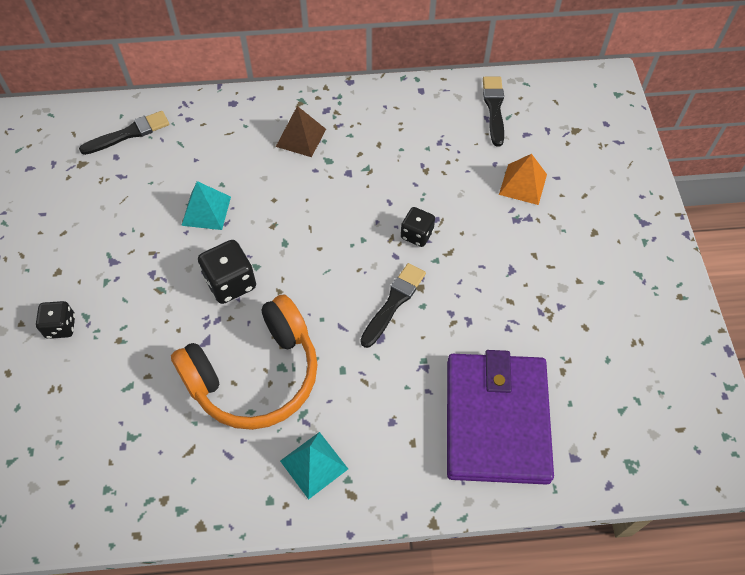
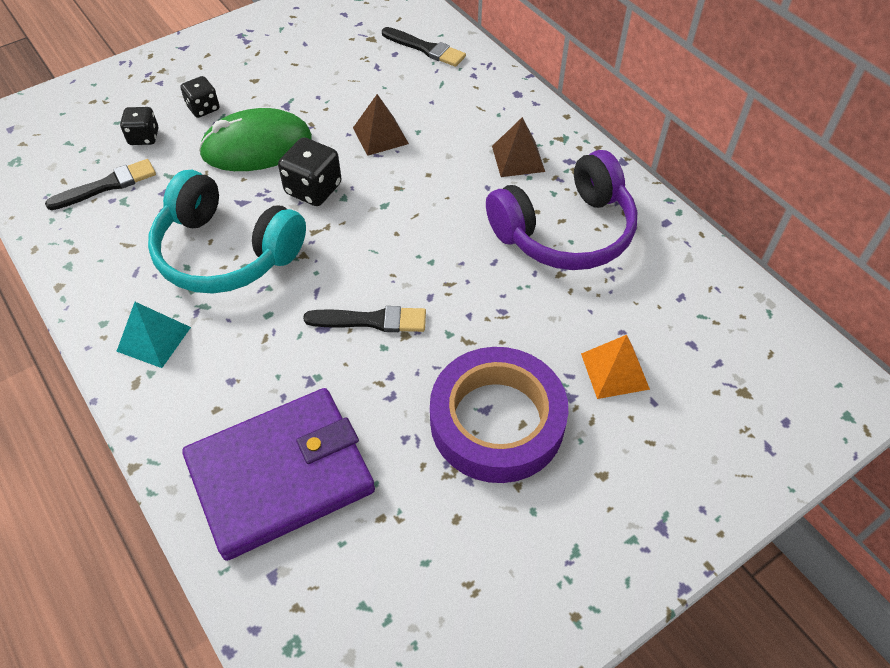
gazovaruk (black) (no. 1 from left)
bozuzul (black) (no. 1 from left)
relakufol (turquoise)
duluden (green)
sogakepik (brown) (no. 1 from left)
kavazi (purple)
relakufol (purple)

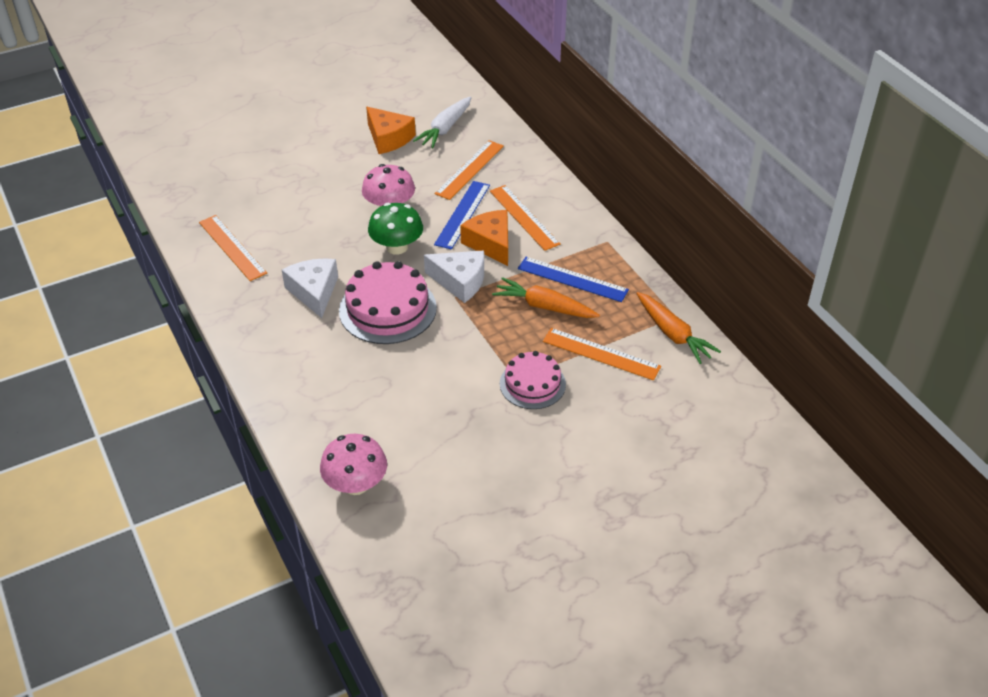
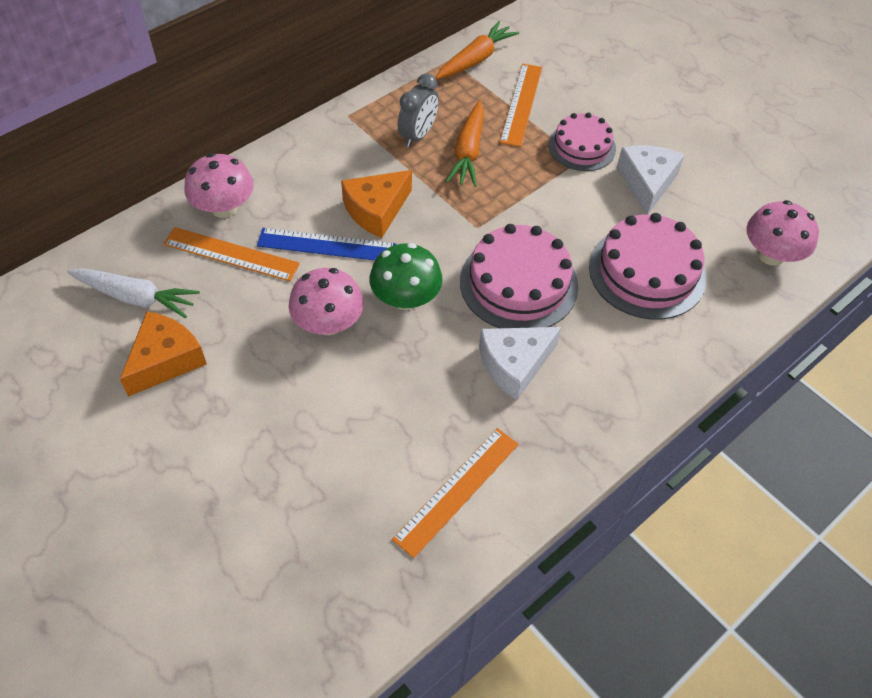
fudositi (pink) (no. 1 from left)
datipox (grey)
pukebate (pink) (no. 3 from left)
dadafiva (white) (no. 2 from left)
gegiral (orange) (no. 3 from left in the first image)

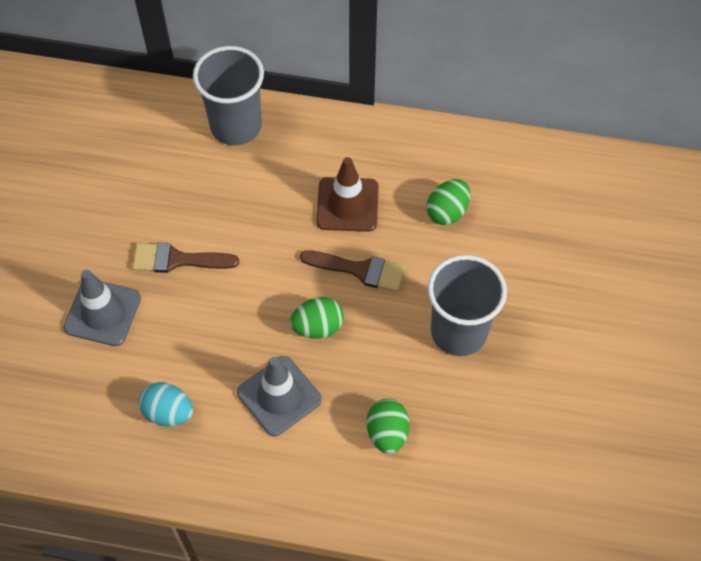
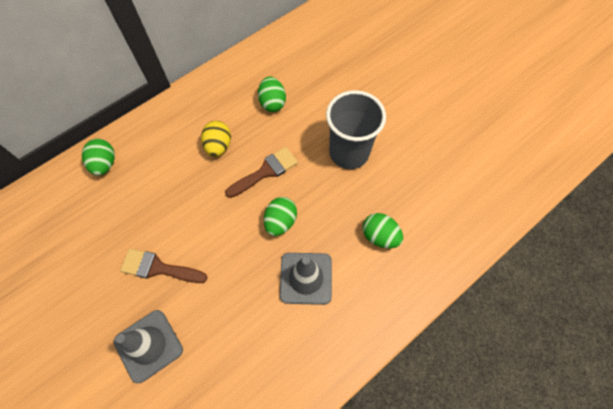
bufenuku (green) (no. 1 from left)
gazovaruk (brown) (no. 1 from left)
bufenuku (yellow)
bufenuku (turquoise)

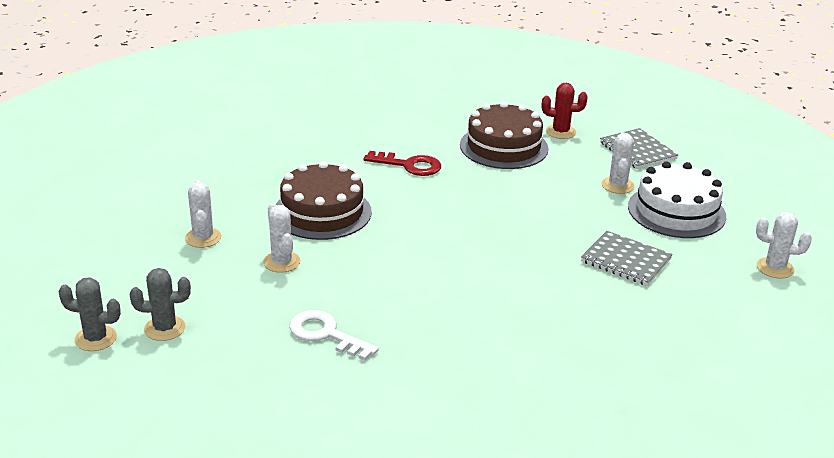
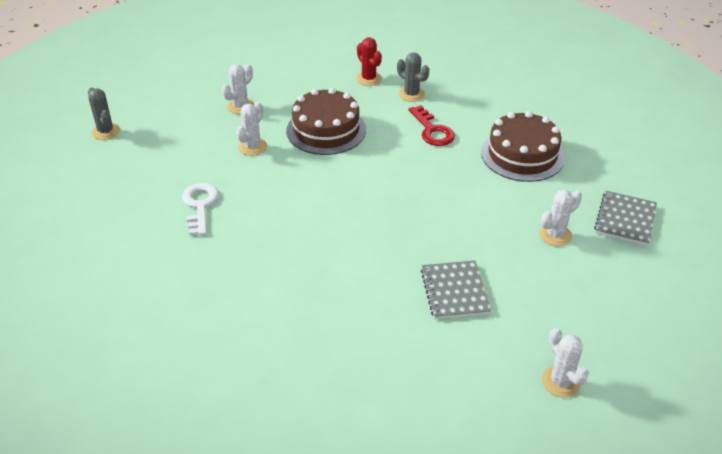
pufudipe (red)
pufudipe (grey) (no. 2 from left)
pukebate (white)

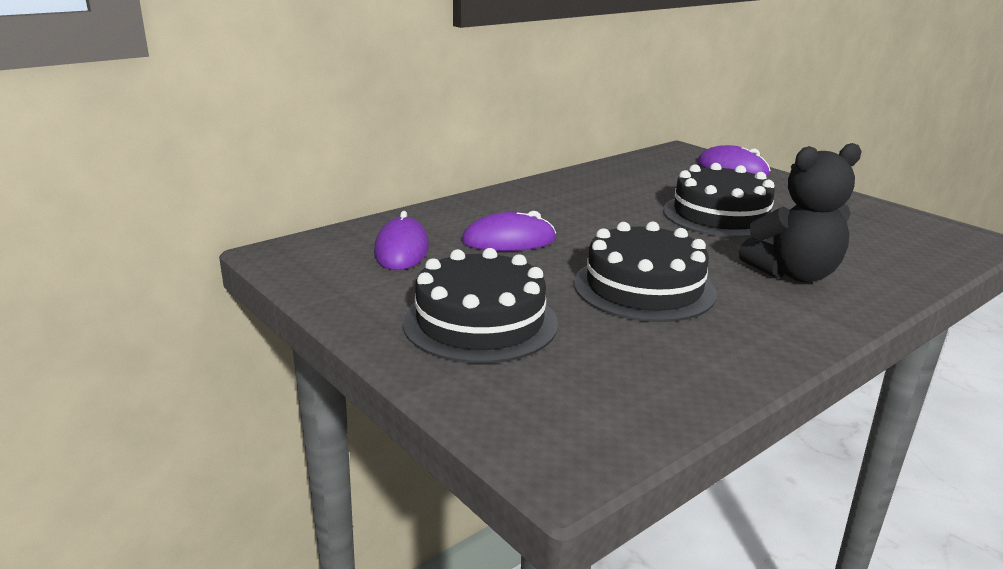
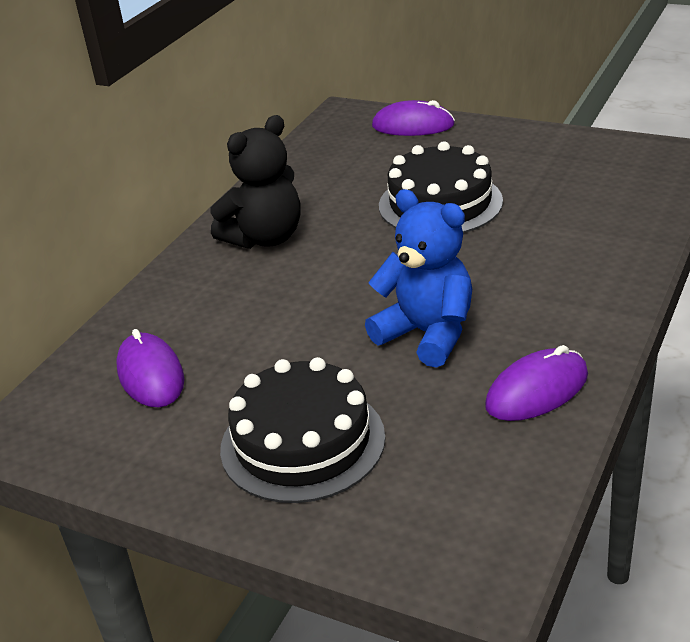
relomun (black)
relomun (blue)
duluden (purple) (no. 3 from left)

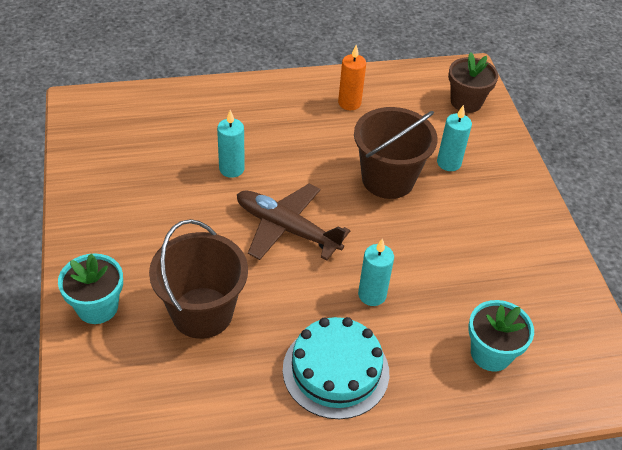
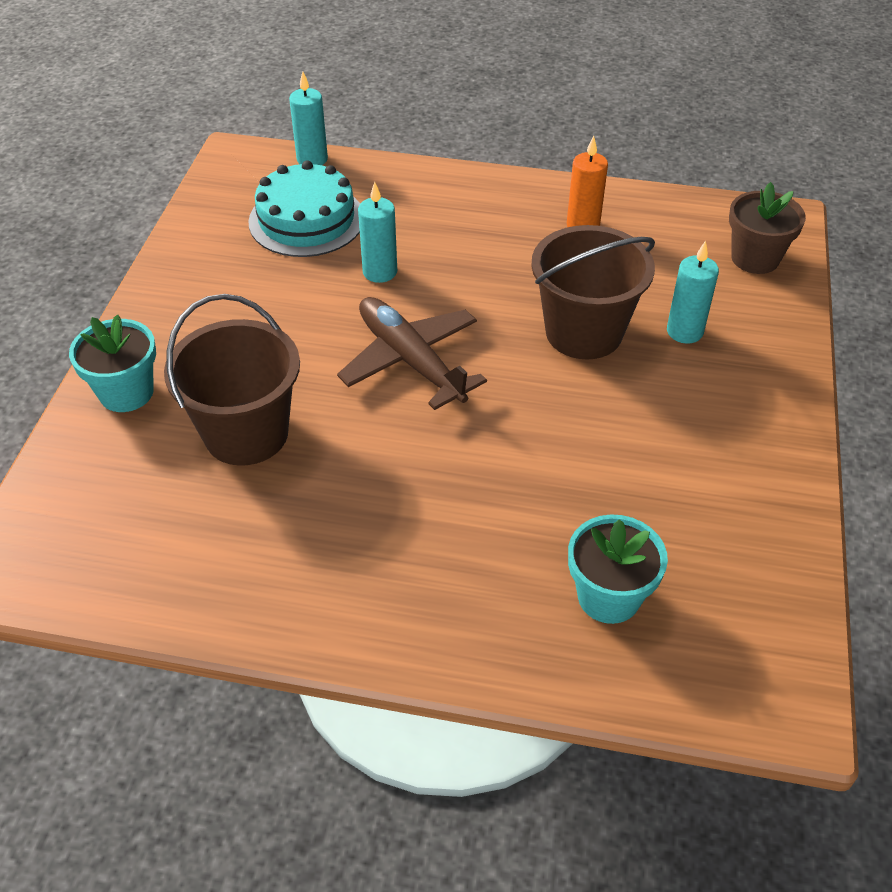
pukebate (turquoise)
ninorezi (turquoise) (no. 1 from left)

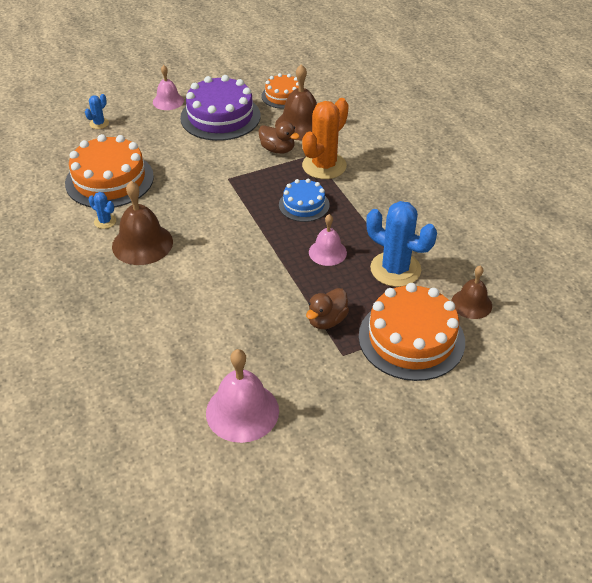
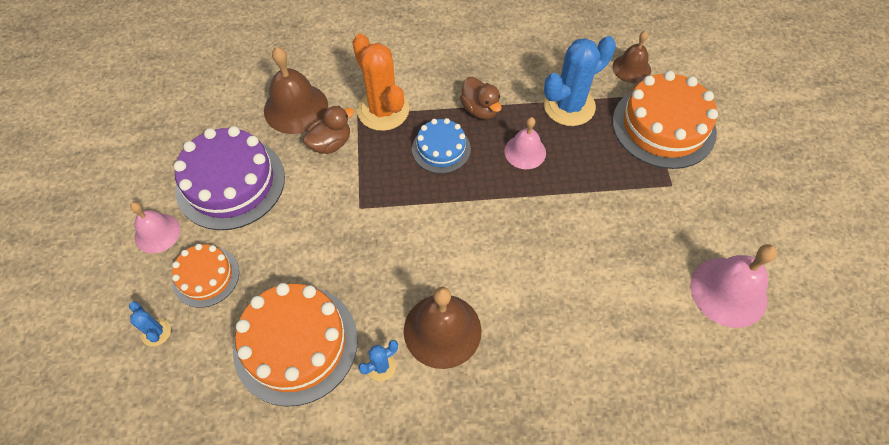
pukebate (orange) (no. 1 from left)
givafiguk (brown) (no. 2 from left)

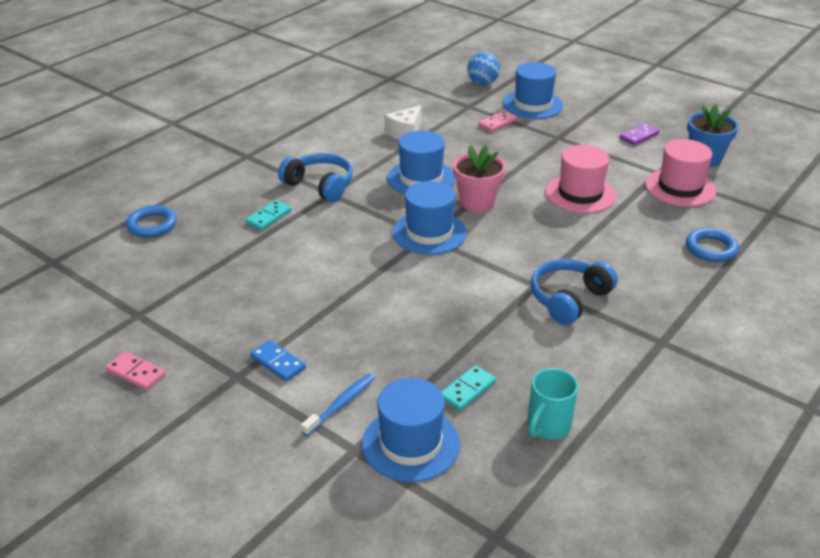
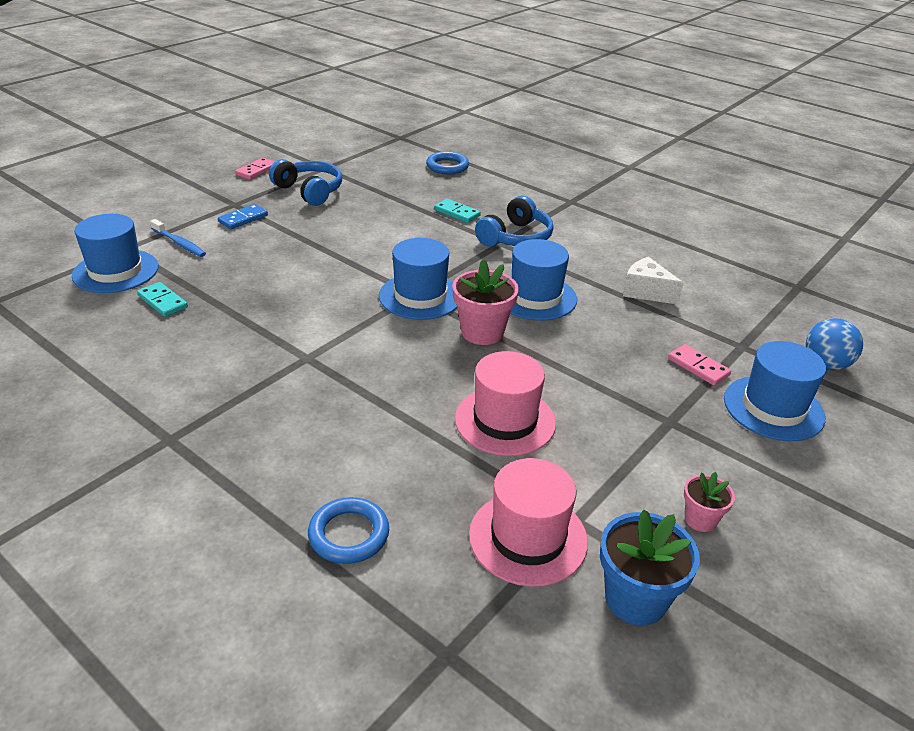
relakufol (blue) (no. 1 from left)
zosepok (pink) (no. 2 from left)
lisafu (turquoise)

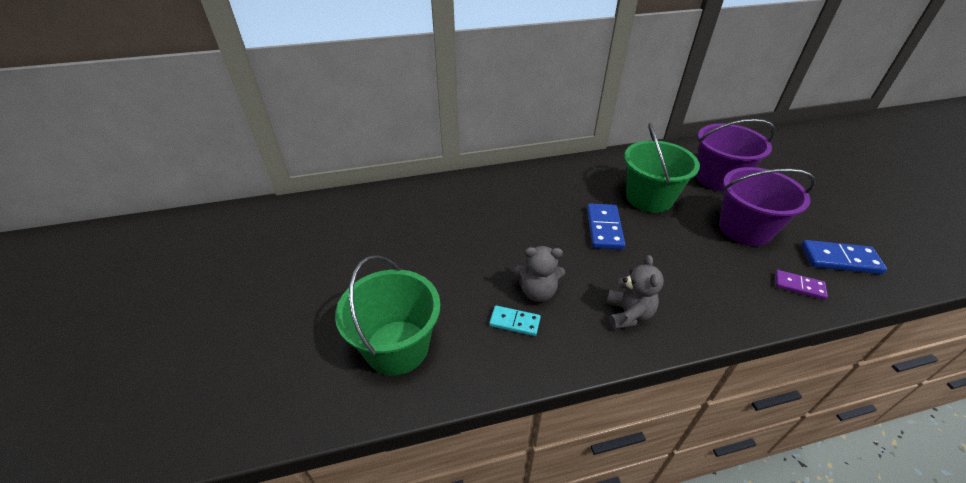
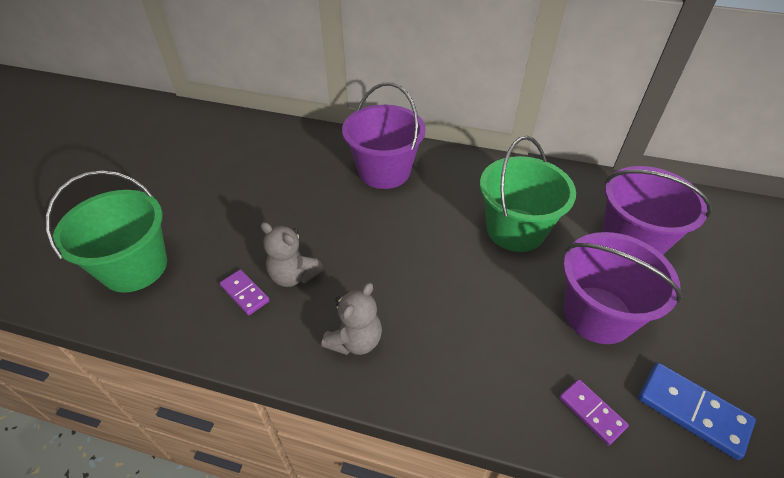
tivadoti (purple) (no. 1 from left)
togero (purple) (no. 1 from left)
tivadoti (blue) (no. 1 from left in the first image)

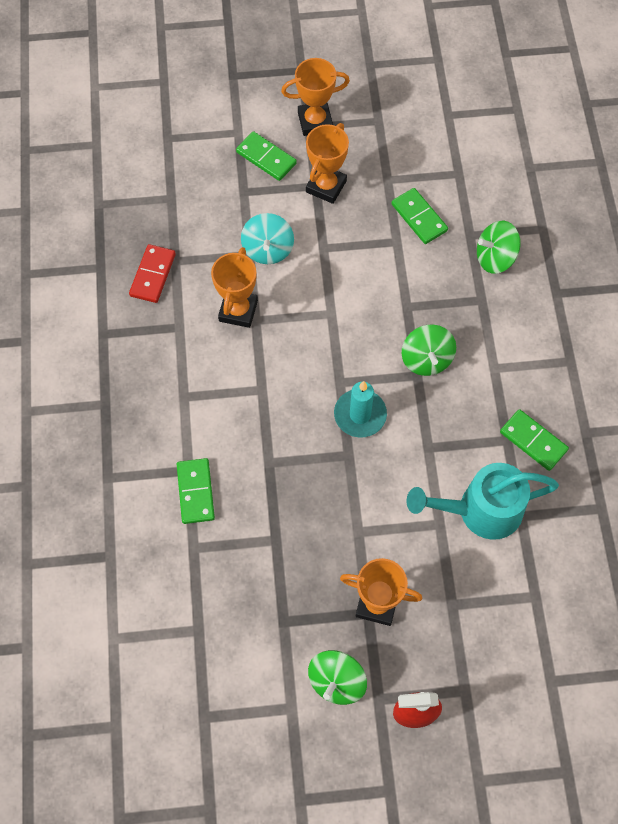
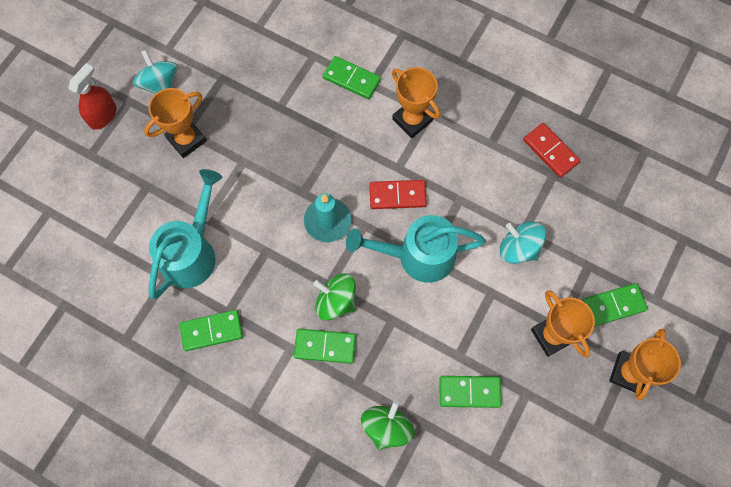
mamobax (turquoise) (no. 1 from left)
tivadoti (green) (no. 2 from left)
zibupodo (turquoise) (no. 2 from left)
tivadoti (red) (no. 1 from left)
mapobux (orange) (no. 2 from left)

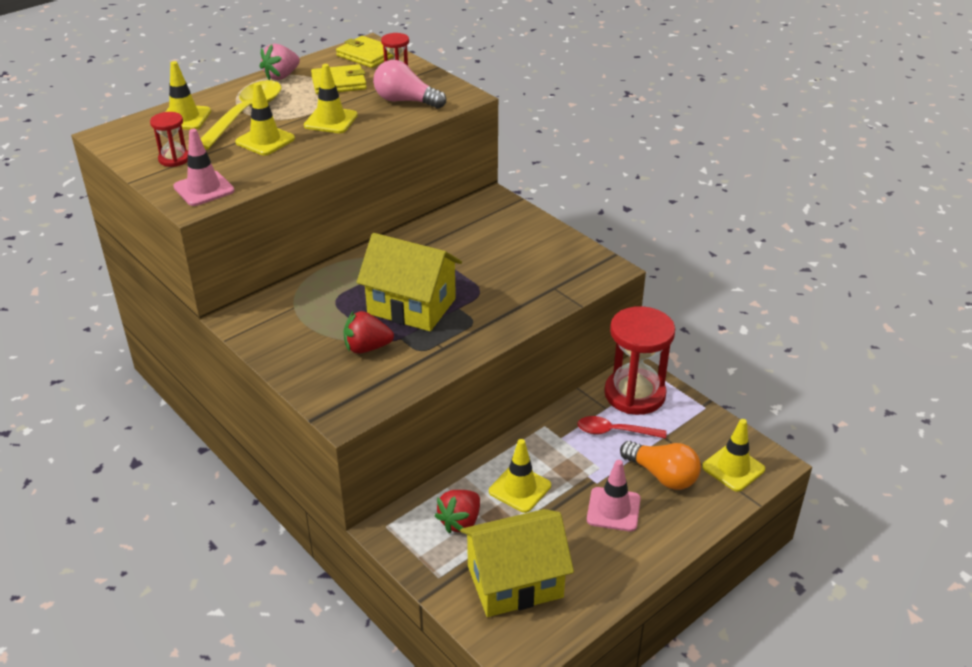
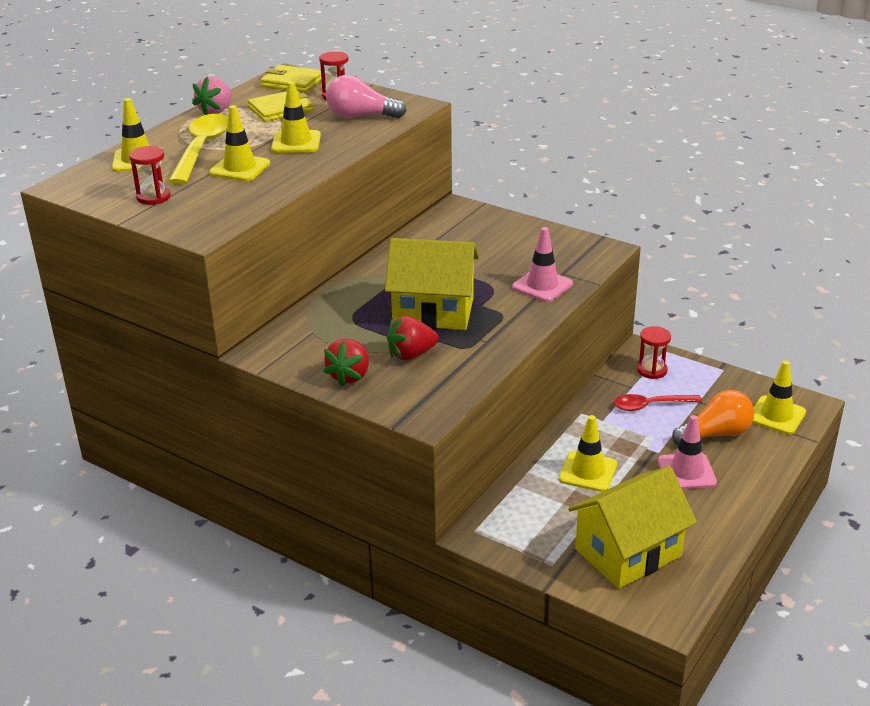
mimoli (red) (no. 1 from left)
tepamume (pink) (no. 1 from left)
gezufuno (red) (no. 3 from left)
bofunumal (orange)

